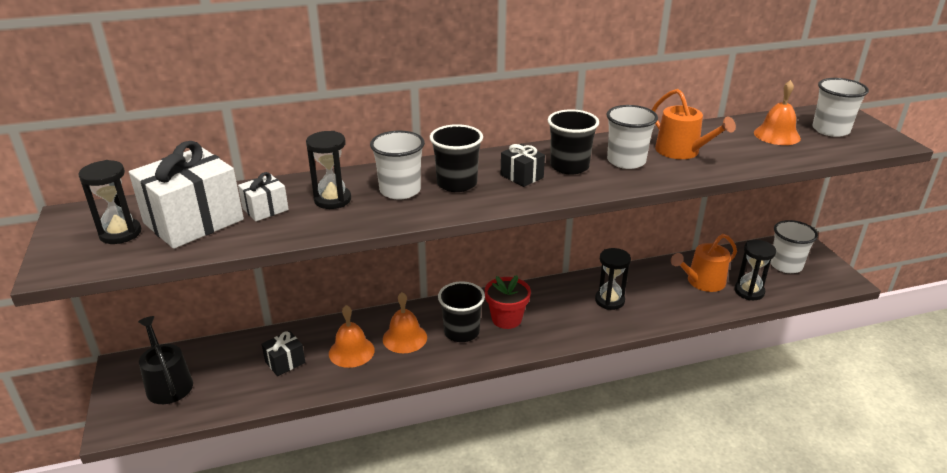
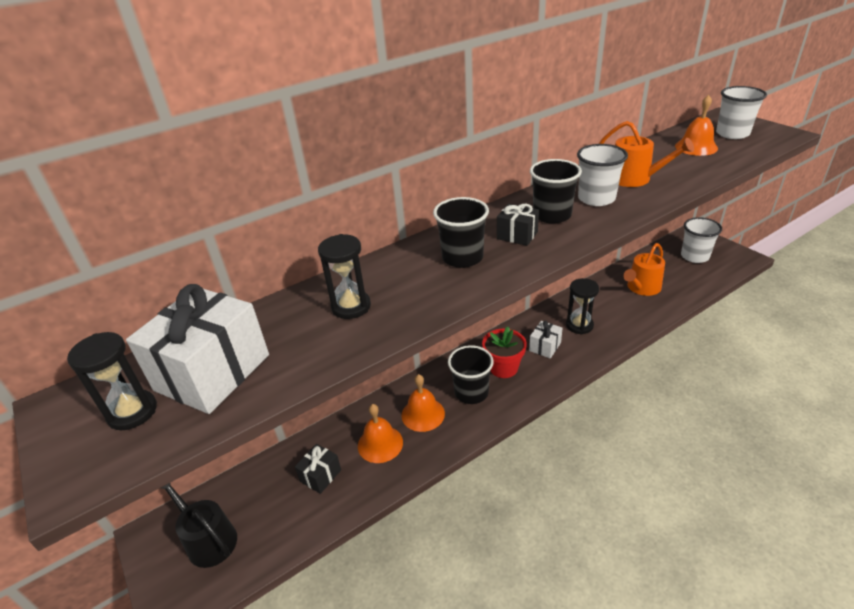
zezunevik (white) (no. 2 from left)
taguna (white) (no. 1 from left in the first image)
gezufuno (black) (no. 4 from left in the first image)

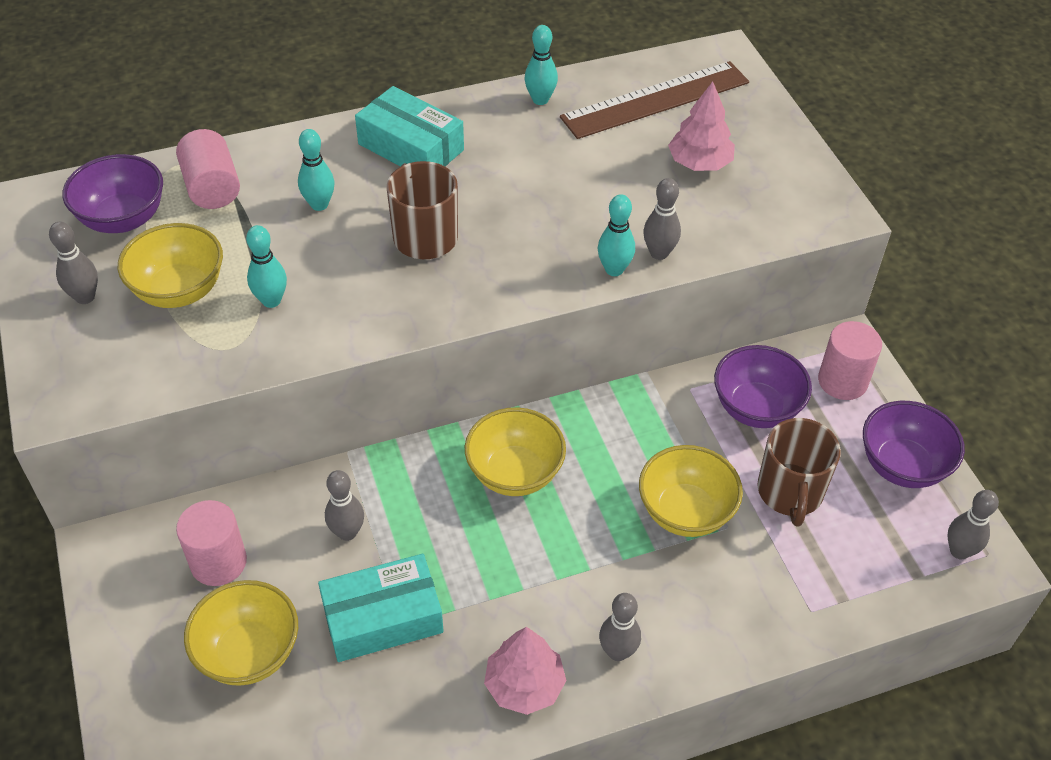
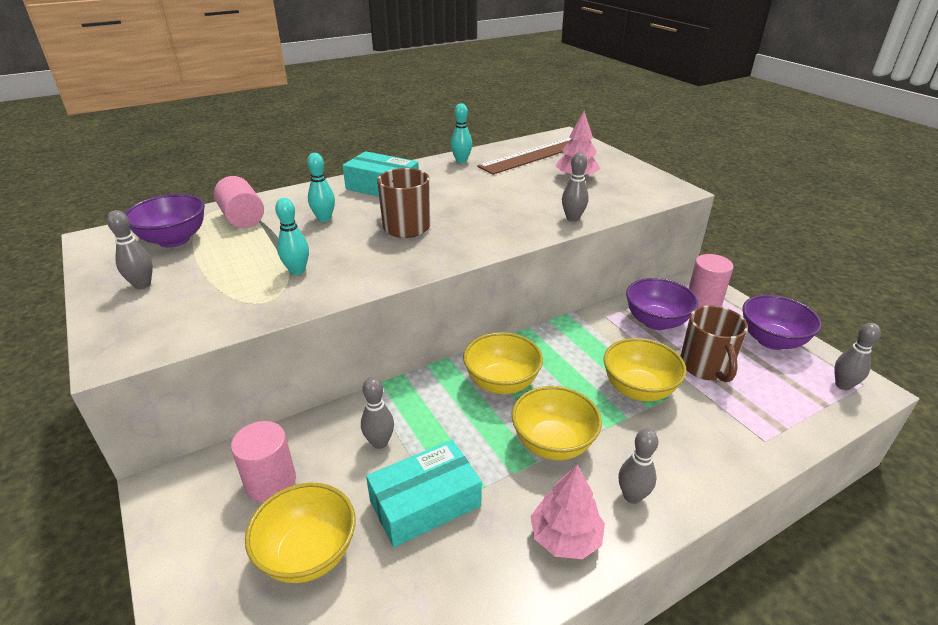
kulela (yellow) (no. 3 from left)
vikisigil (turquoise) (no. 4 from left in the first image)

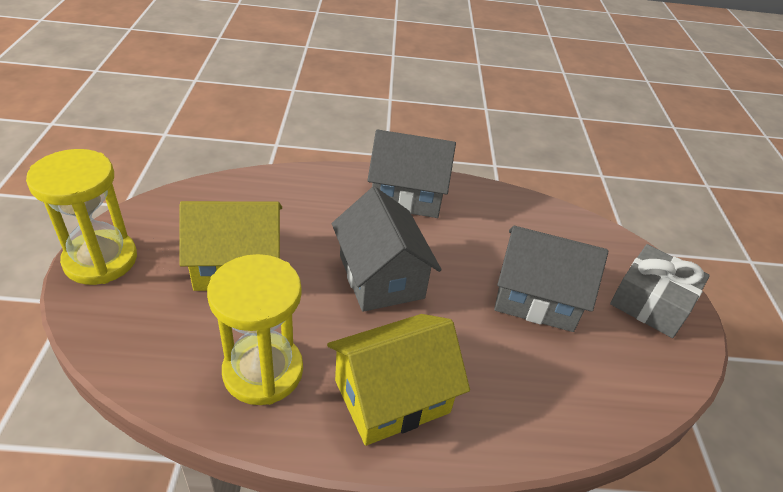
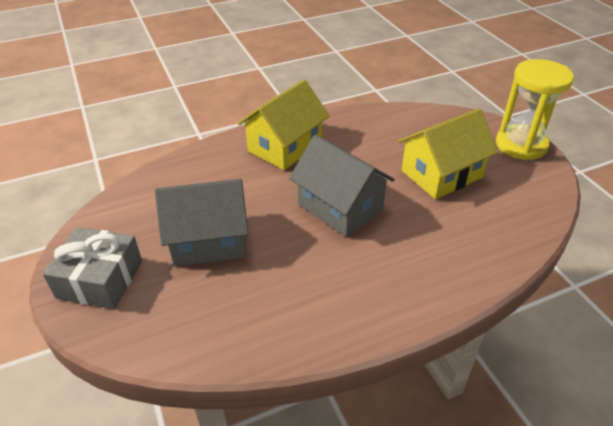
gezufuno (yellow) (no. 2 from left in the first image)
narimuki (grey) (no. 2 from left in the first image)

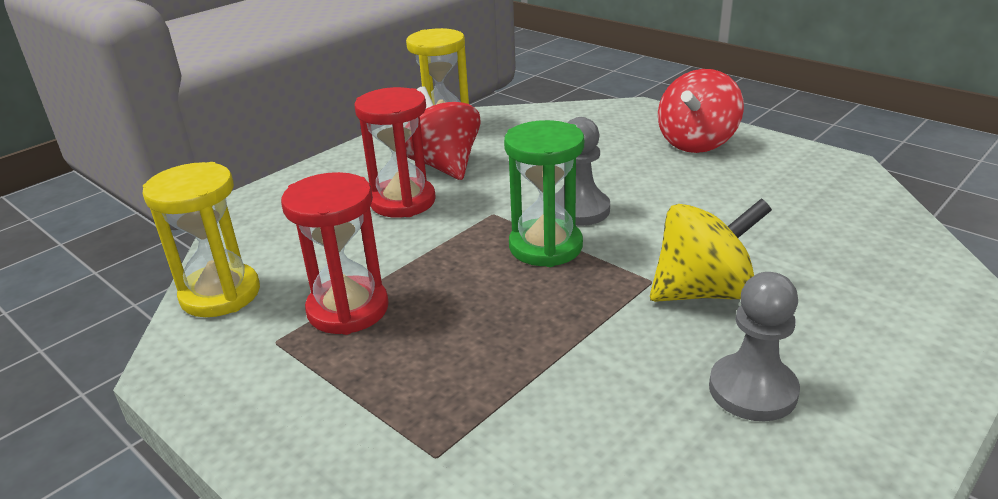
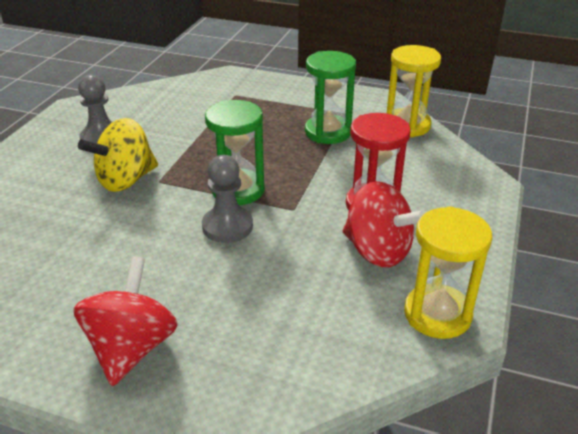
gezufuno (green) (no. 2 from left)

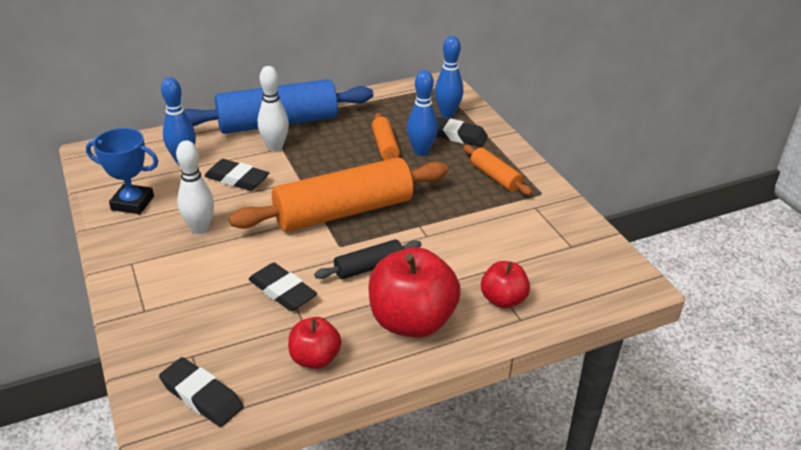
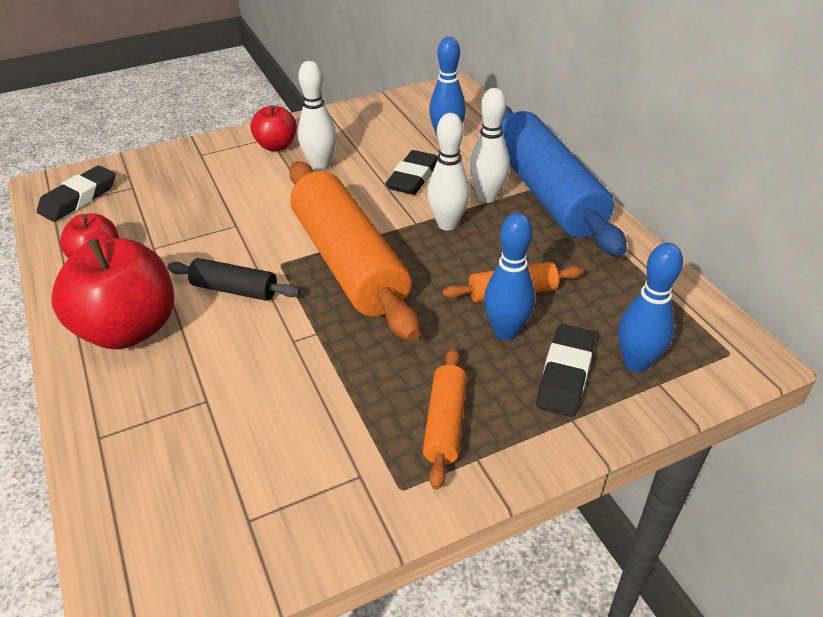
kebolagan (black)
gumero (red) (no. 3 from left)
kebolagan (orange) (no. 2 from left)
vikisigil (white) (no. 2 from left)
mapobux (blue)
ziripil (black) (no. 3 from left in the first image)

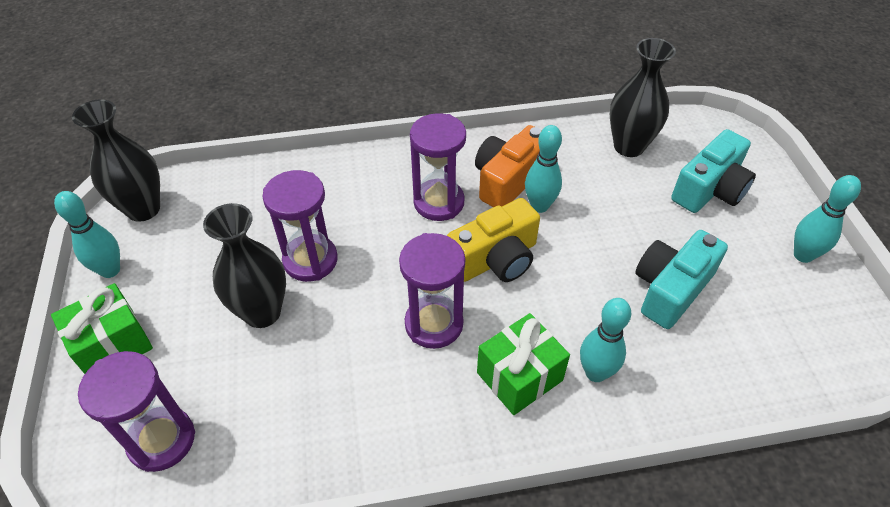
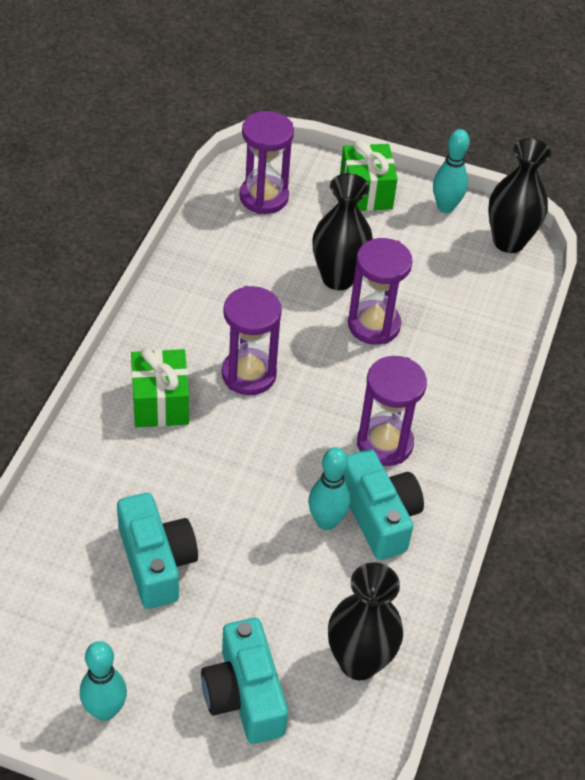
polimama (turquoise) (no. 3 from left)
polimama (yellow)
vikisigil (turquoise) (no. 3 from left in the first image)

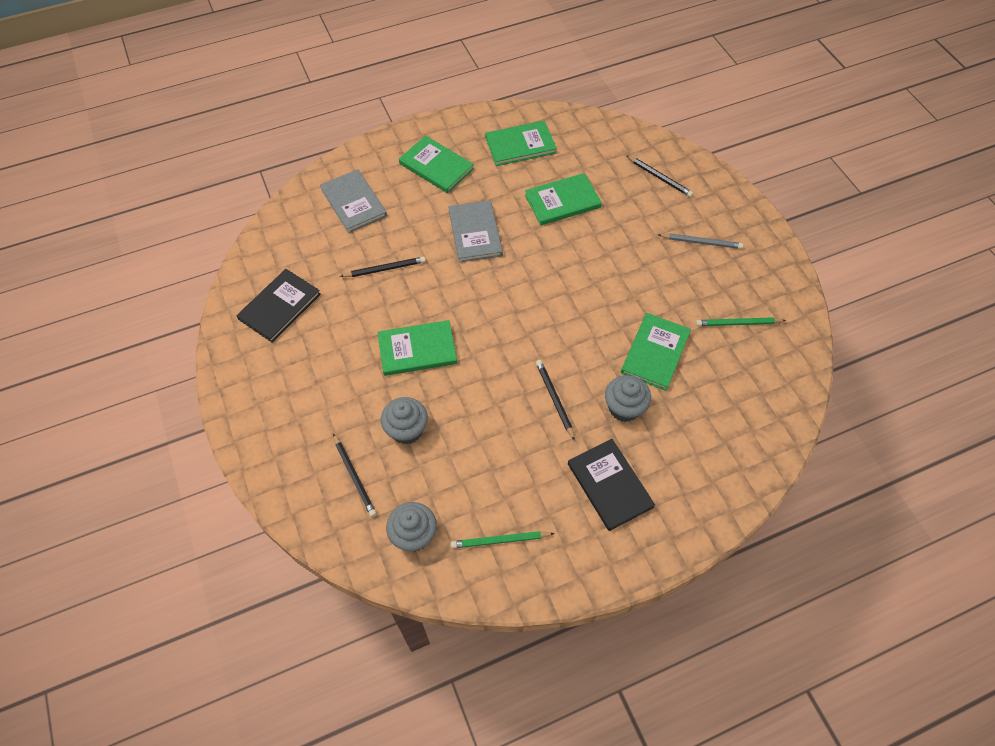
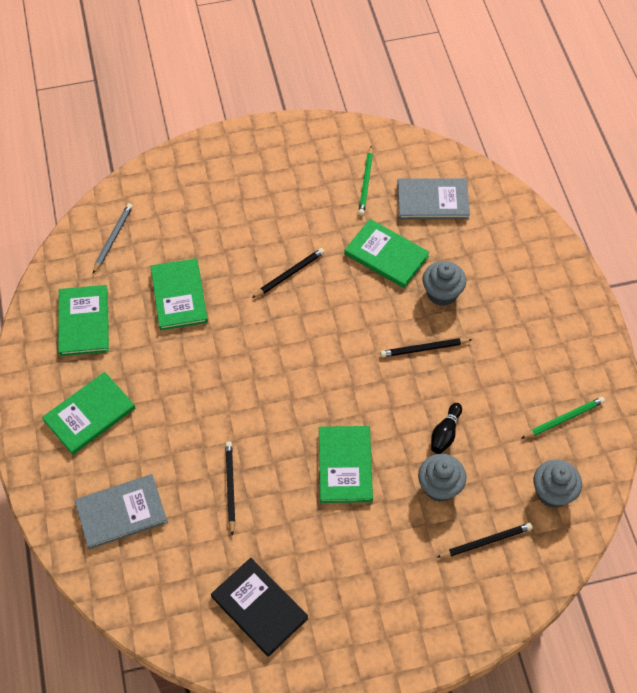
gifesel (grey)
gifesel (black) (no. 2 from left)
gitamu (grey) (no. 2 from left)
vikisigil (black)
gifesel (green) (no. 2 from left)
gitamu (black) (no. 2 from left in the first image)

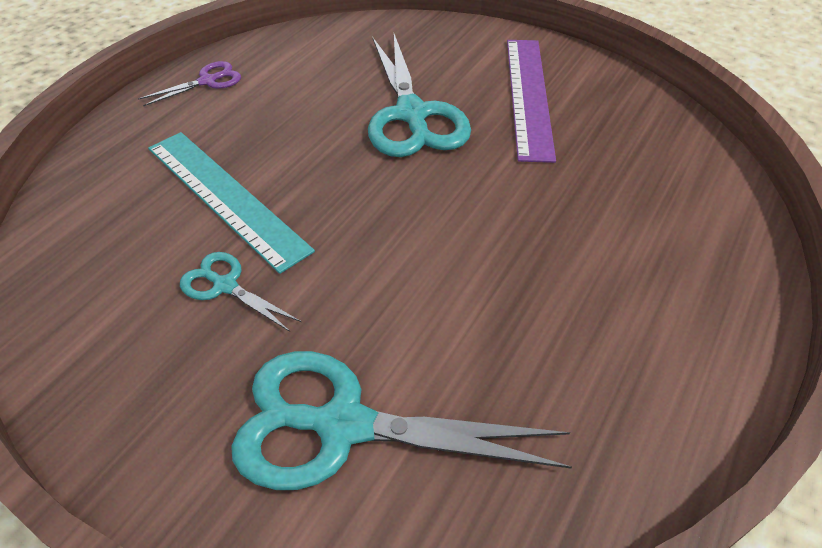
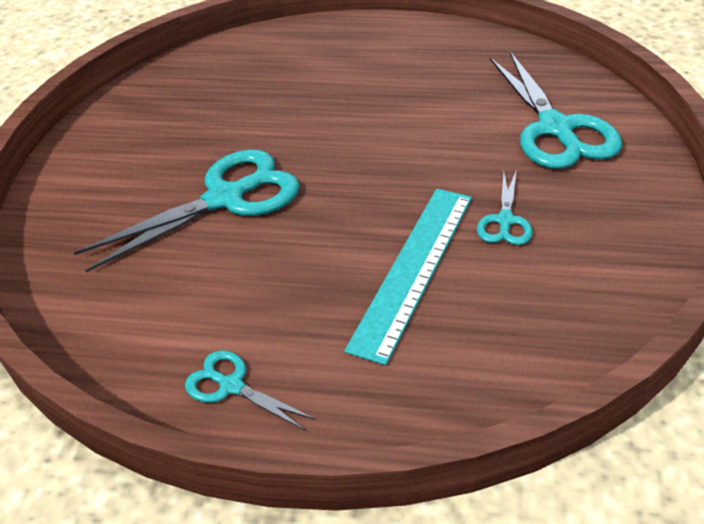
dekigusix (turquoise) (no. 2 from left)
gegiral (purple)

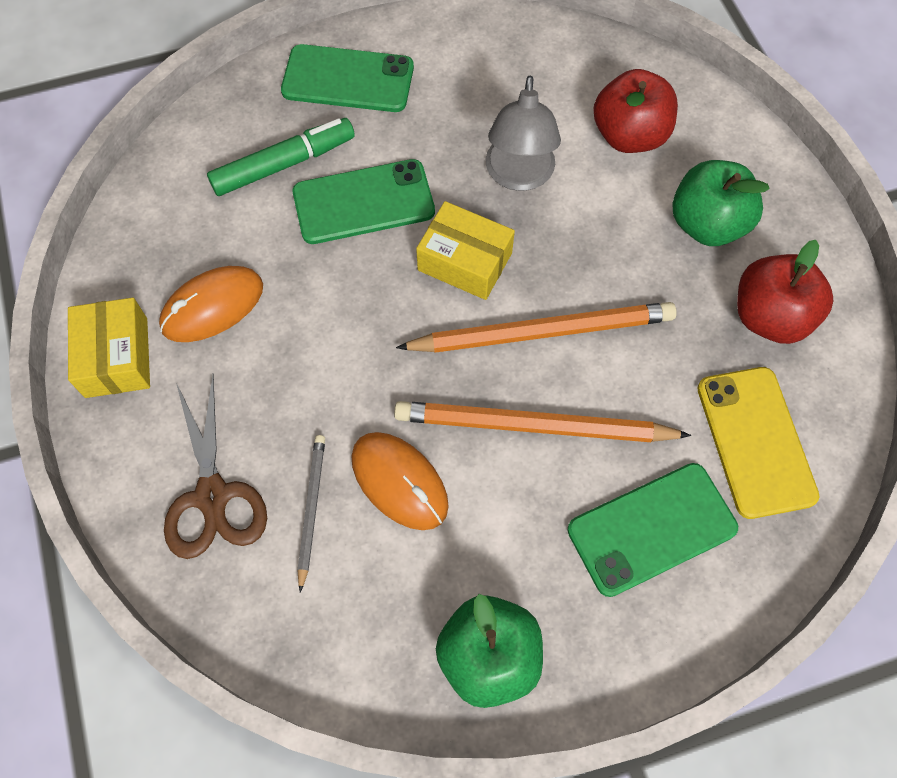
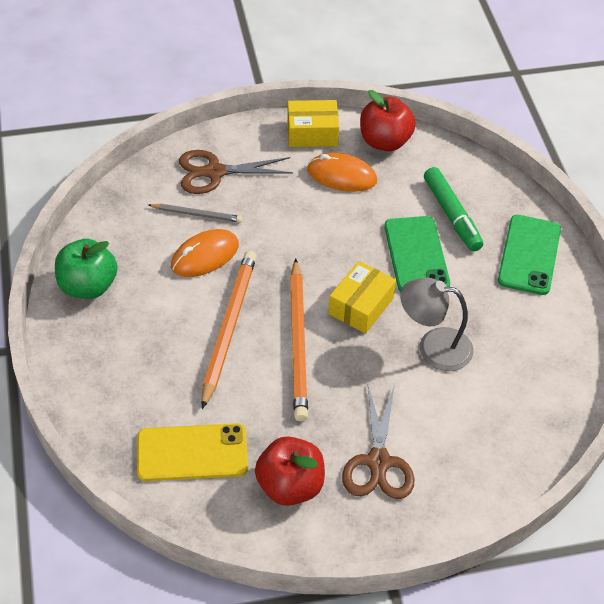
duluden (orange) (no. 2 from left)
dekigusix (brown) (no. 2 from left)
gumero (red) (no. 2 from left)
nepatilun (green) (no. 3 from left in the first image)

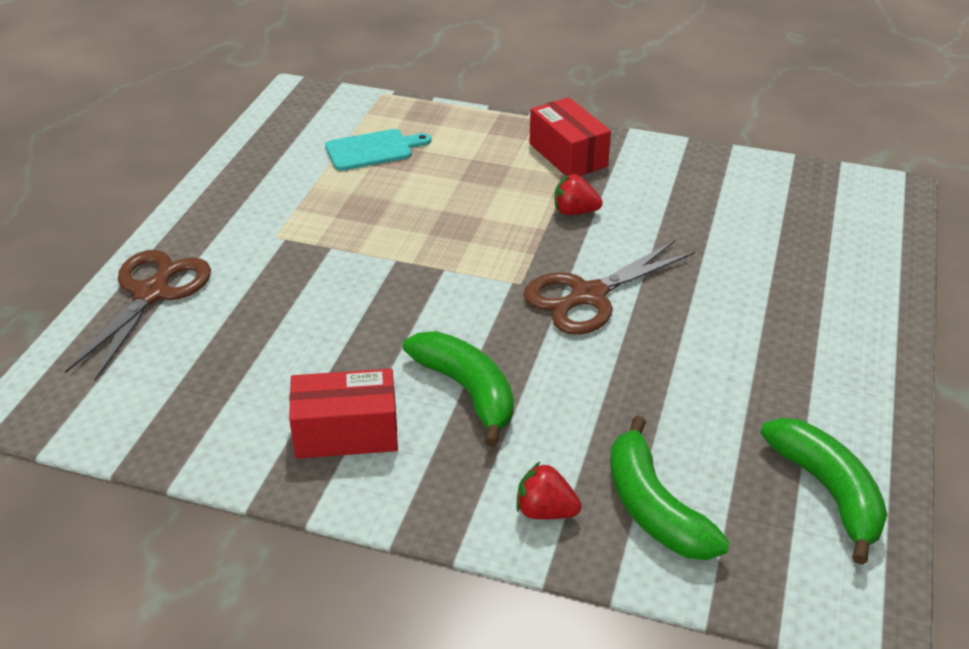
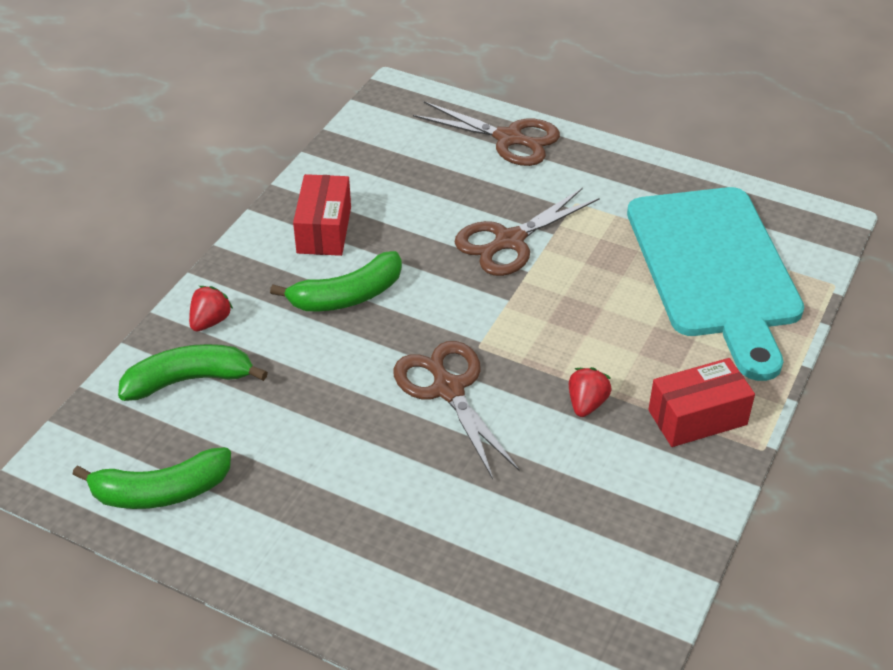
dekigusix (brown) (no. 3 from left)
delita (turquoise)

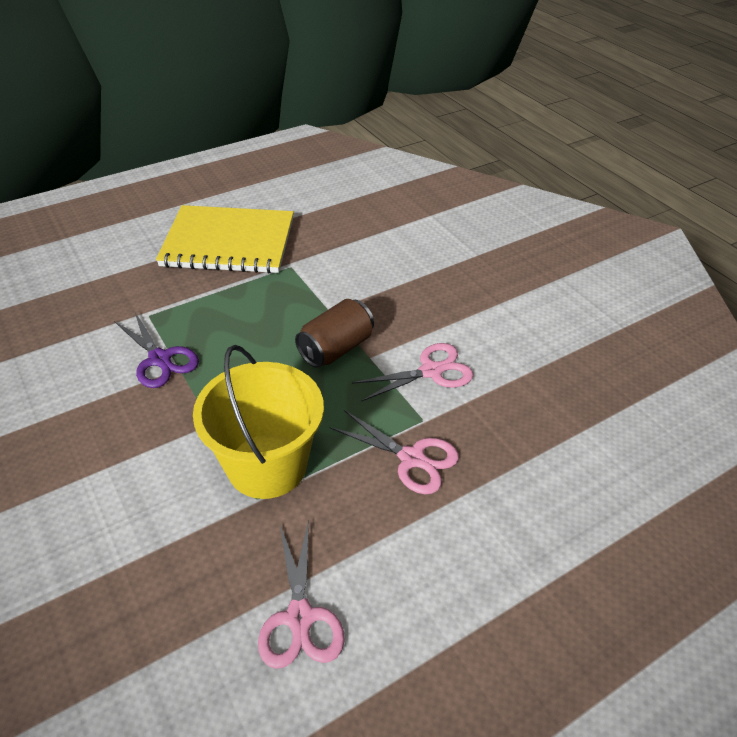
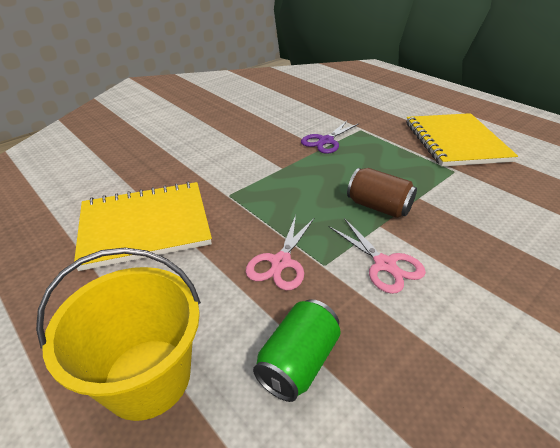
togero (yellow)
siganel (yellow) (no. 1 from left)
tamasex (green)

